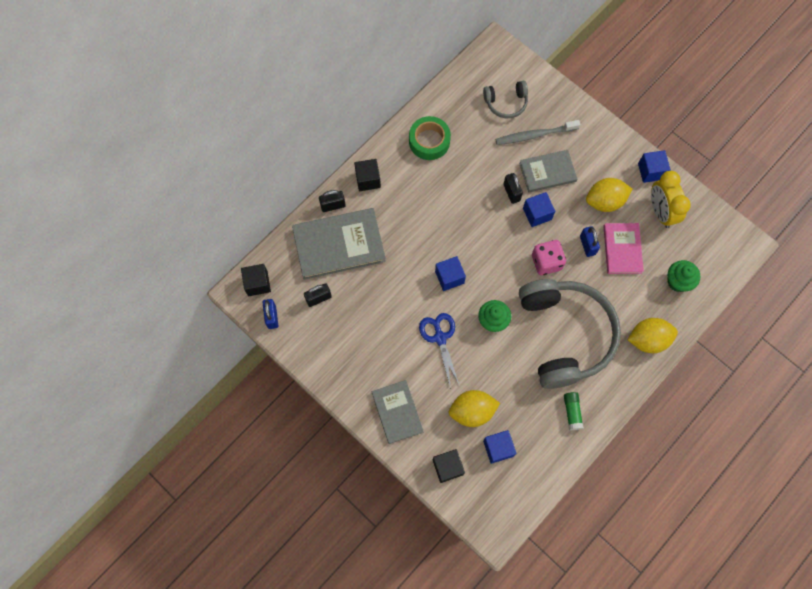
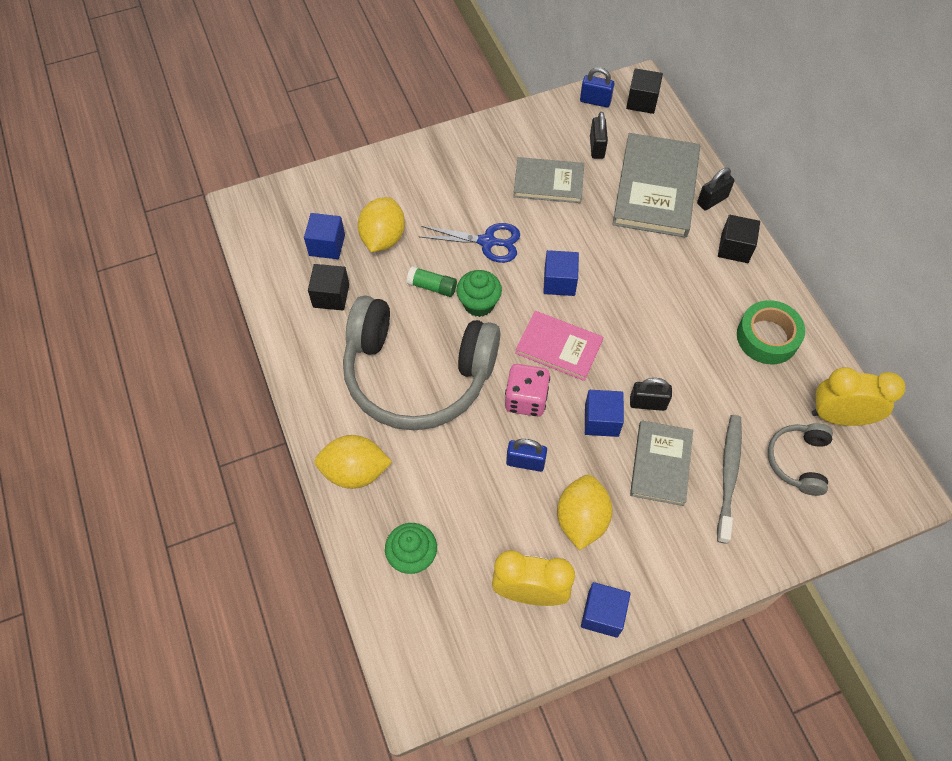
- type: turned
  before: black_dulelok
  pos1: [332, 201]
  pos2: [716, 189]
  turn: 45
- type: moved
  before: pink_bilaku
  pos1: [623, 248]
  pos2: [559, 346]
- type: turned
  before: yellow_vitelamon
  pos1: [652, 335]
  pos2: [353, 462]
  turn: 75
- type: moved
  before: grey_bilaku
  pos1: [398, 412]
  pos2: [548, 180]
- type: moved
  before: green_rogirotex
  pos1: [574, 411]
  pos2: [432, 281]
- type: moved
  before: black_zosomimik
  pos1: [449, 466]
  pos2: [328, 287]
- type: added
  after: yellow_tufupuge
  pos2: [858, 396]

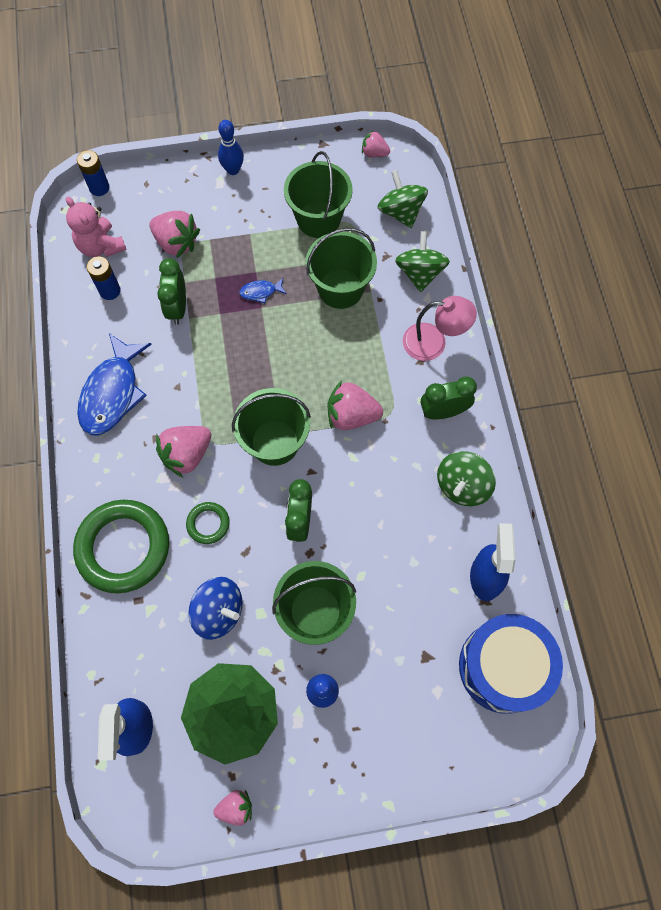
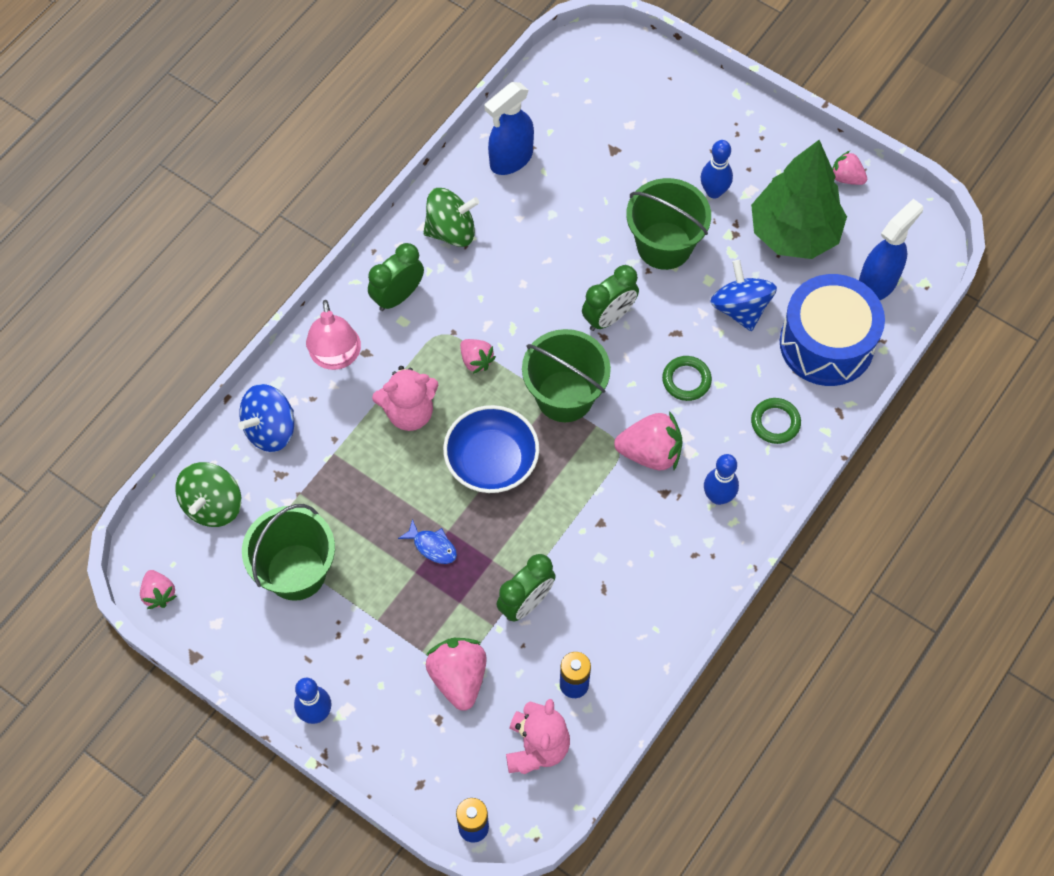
- type: removed
  before: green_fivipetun
  pos1: [341, 268]
- type: recoloured
  before: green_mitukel
  after: blue_mitukel
  pos1: [422, 261]
  pos2: [266, 418]
- type: turned
  before: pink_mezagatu
  pos1: [440, 328]
  pos2: [333, 335]
  turn: -150
- type: removed
  before: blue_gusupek
  pos1: [114, 384]
- type: turned
  before: green_tufupuge
  pos1: [449, 398]
  pos2: [396, 277]
  turn: 105
- type: resized
  before: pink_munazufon
  pos1: [355, 405]
  pos2: [478, 356]
  scale: 0.59
- type: resized
  before: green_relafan
  pos1: [121, 546]
  pos2: [776, 421]
  scale: 0.46
- type: moved
  before: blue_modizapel
  pos1: [511, 664]
  pos2: [832, 330]
- type: added
  after: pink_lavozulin
  pos2: [405, 398]
- type: added
  after: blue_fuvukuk
  pos2: [491, 449]
- type: added
  after: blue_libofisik
  pos2: [721, 479]

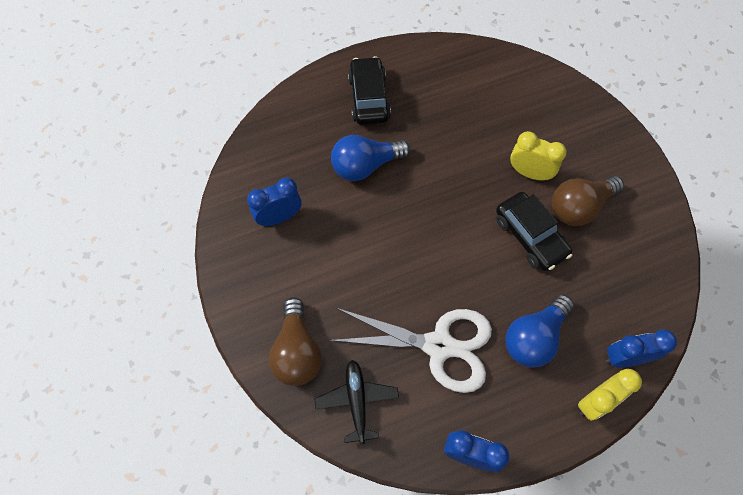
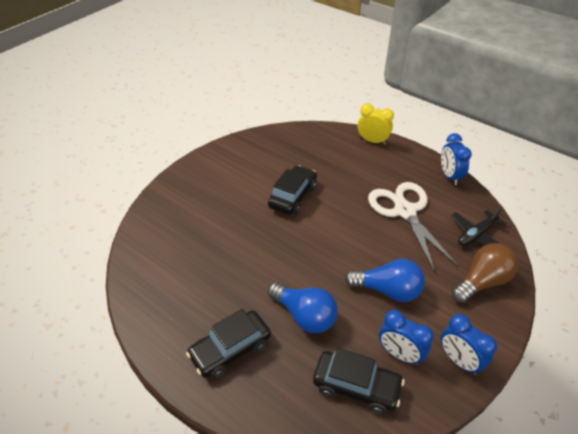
- type: removed
  before: yellow_tufupuge
  pos1: [538, 156]
- type: removed
  before: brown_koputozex
  pos1: [588, 201]
- type: moved
  before: blue_koputozex
  pos1: [539, 331]
  pos2: [385, 280]
- type: moved
  before: blue_tufupuge
  pos1: [641, 348]
  pos2: [469, 344]
- type: added
  after: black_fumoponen
  pos2: [358, 381]

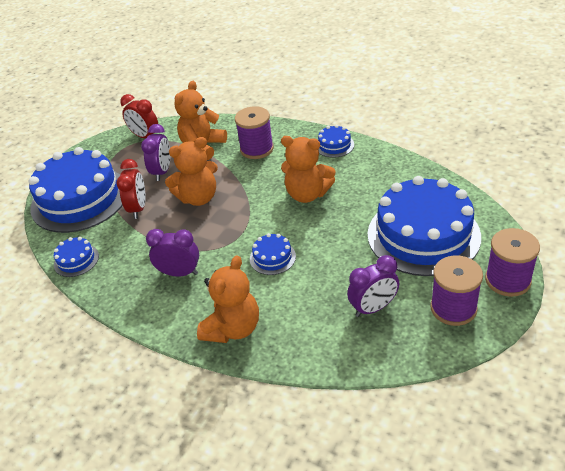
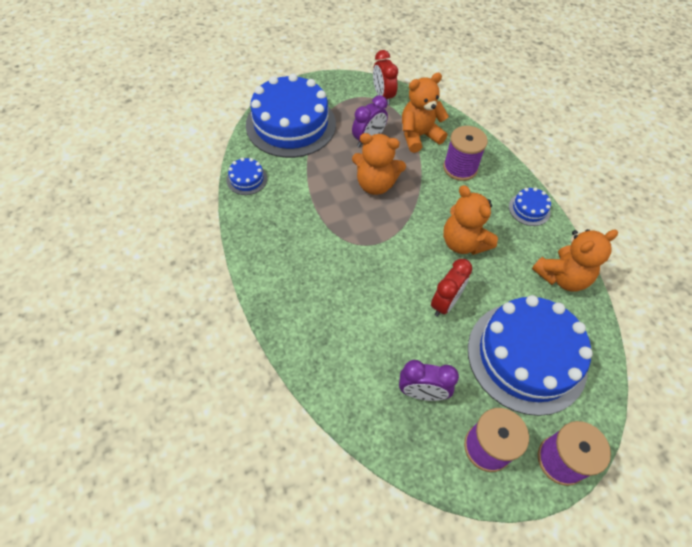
- type: moved
  before: red_tufupuge
  pos1: [131, 189]
  pos2: [451, 288]
- type: removed
  before: purple_tufupuge
  pos1: [172, 253]
- type: removed
  before: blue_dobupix
  pos1: [273, 254]
- type: moved
  before: orange_lavozulin
  pos1: [228, 299]
  pos2: [575, 260]

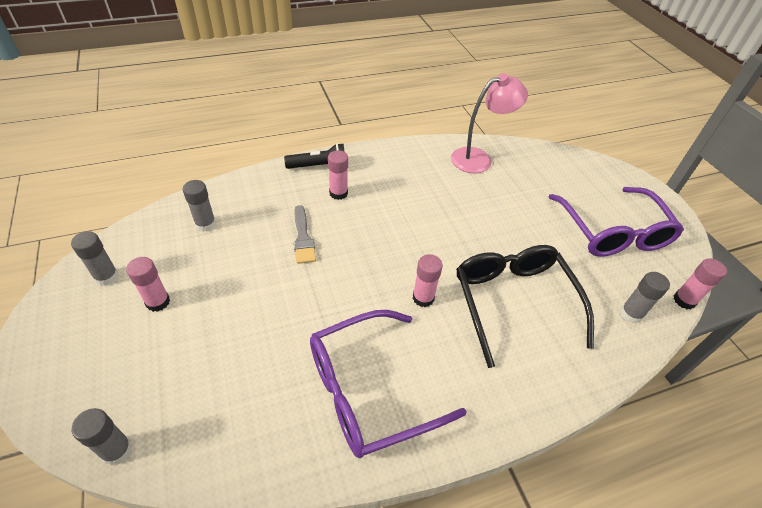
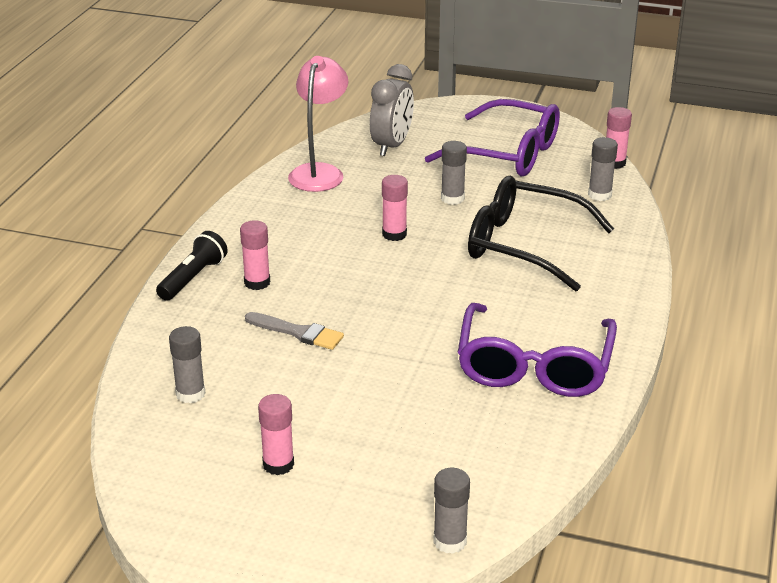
- type: moved
  before: grey_rogirotex
  pos1: [95, 258]
  pos2: [454, 173]
- type: moved
  before: pink_rogirotex
  pos1: [428, 280]
  pos2: [395, 208]
- type: added
  after: grey_tufupuge
  pos2: [392, 110]

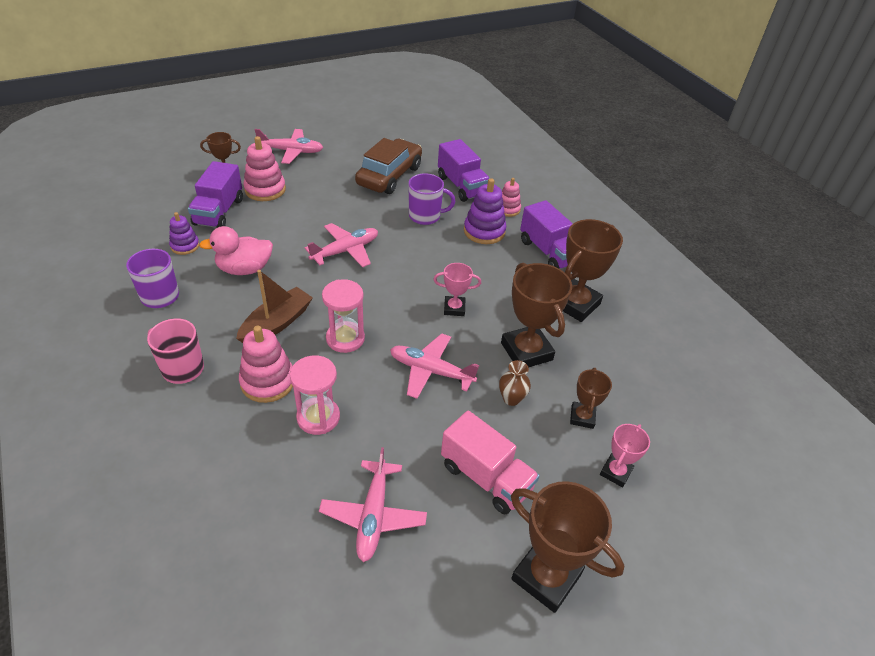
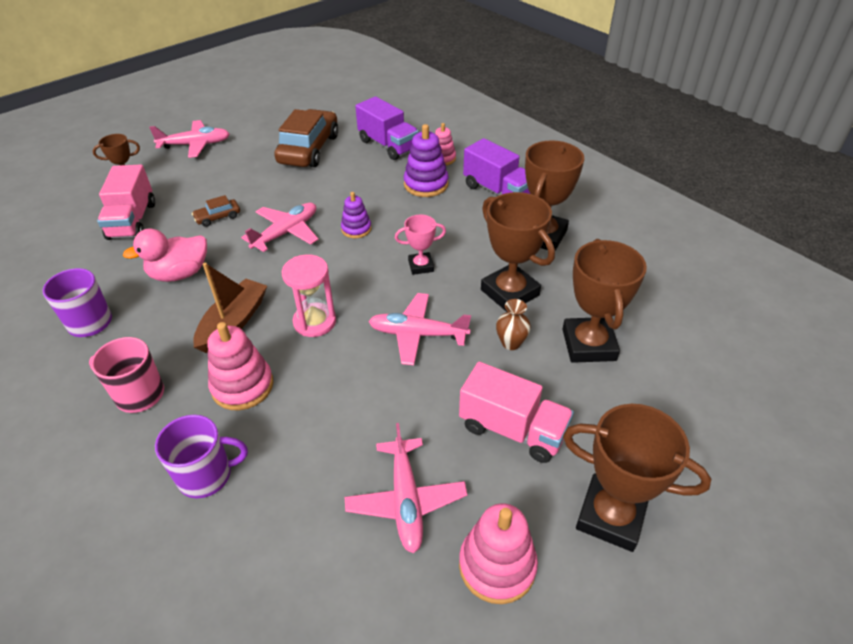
- type: moved
  before: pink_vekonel
  pos1: [265, 168]
  pos2: [498, 553]
- type: recoloured
  before: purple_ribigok
  after: pink_ribigok
  pos1: [215, 194]
  pos2: [126, 202]
- type: moved
  before: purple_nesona
  pos1: [432, 199]
  pos2: [201, 456]
- type: moved
  before: purple_vekonel
  pos1: [184, 233]
  pos2: [356, 215]
- type: removed
  before: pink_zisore
  pos1: [315, 395]
- type: resized
  before: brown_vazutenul
  pos1: [591, 398]
  pos2: [605, 301]
  scale: 1.82
- type: removed
  before: pink_vazutenul
  pos1: [625, 455]
- type: added
  after: brown_fumoponen
  pos2: [216, 211]

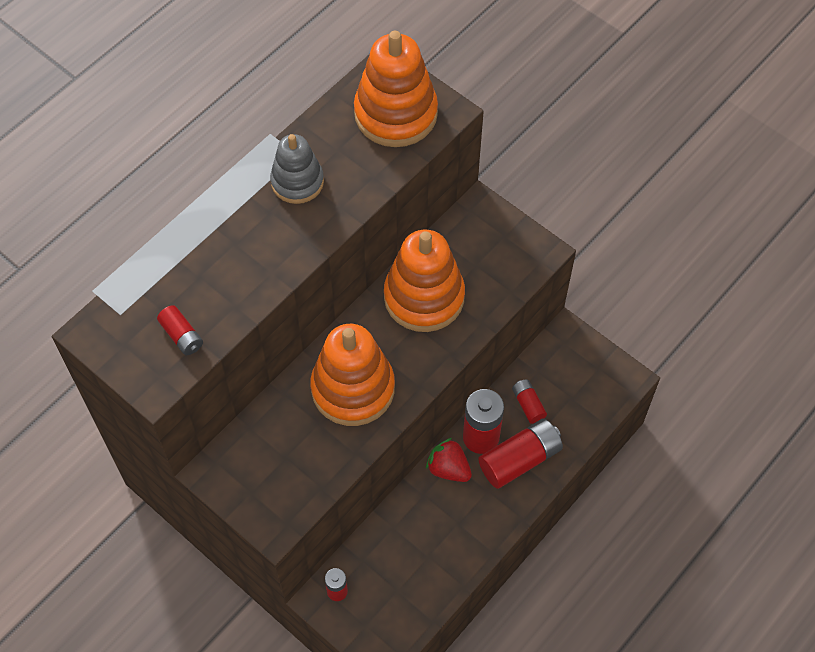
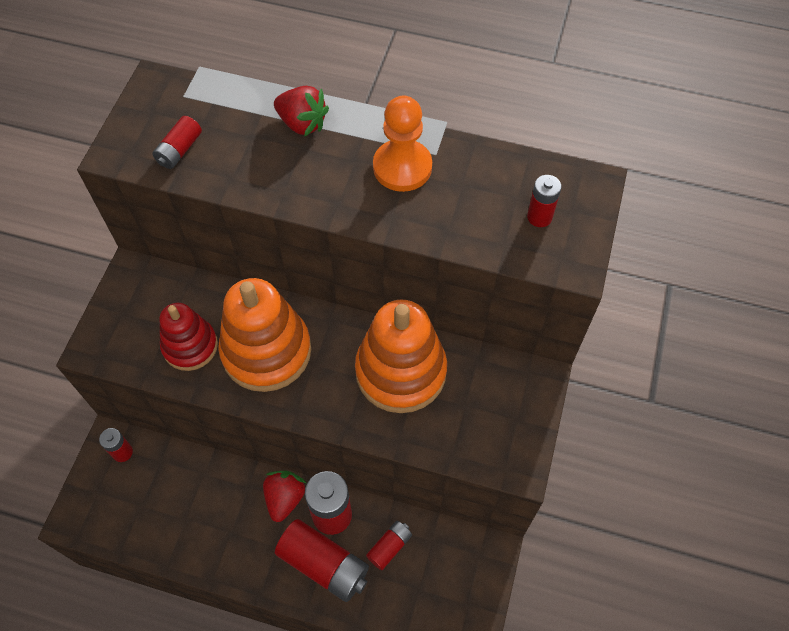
- type: replaced
  before: orange_vekonel
  after: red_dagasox
  pos1: [396, 89]
  pos2: [544, 201]
- type: replaced
  before: grey_vekonel
  after: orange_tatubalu
  pos1: [297, 169]
  pos2: [402, 143]
- type: added
  after: red_munazufon
  pos2: [301, 111]
- type: added
  after: red_vekonel
  pos2: [188, 337]

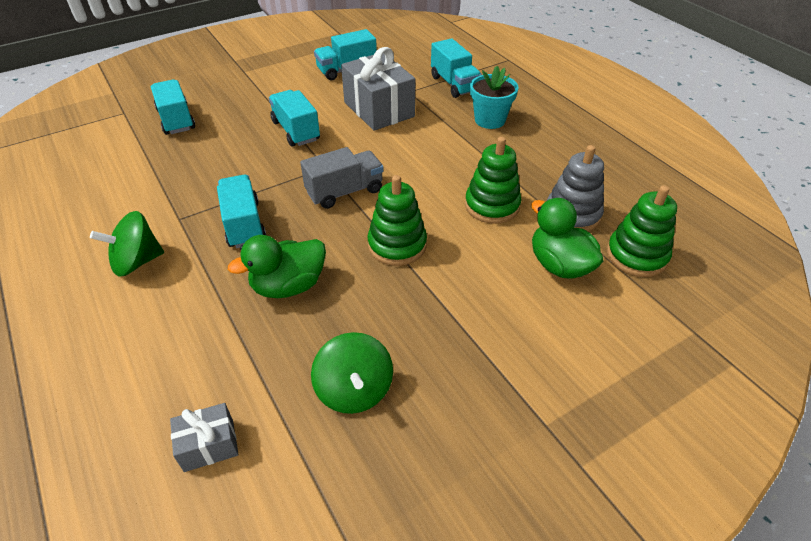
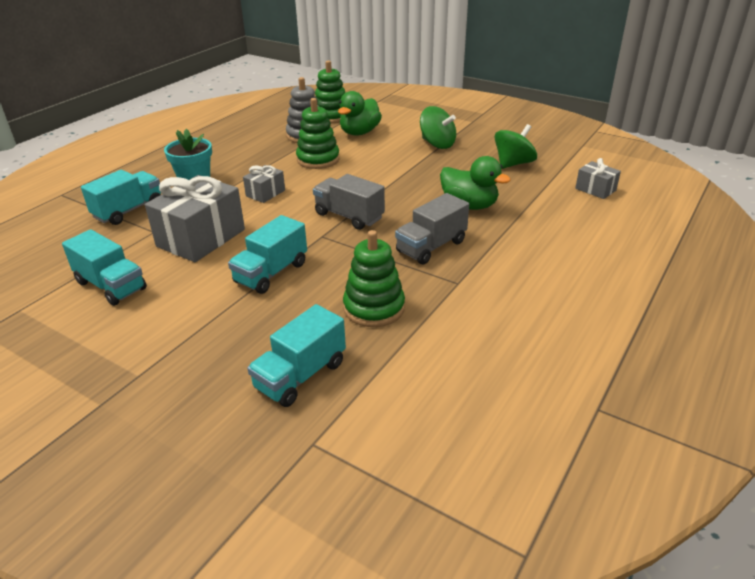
- type: recoloured
  before: turquoise_ribigok
  after: grey_ribigok
  pos1: [241, 211]
  pos2: [432, 228]
- type: moved
  before: green_vekonel
  pos1: [397, 220]
  pos2: [374, 278]
- type: moved
  before: green_mitukel
  pos1: [127, 244]
  pos2: [438, 127]
- type: added
  after: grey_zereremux
  pos2: [264, 184]

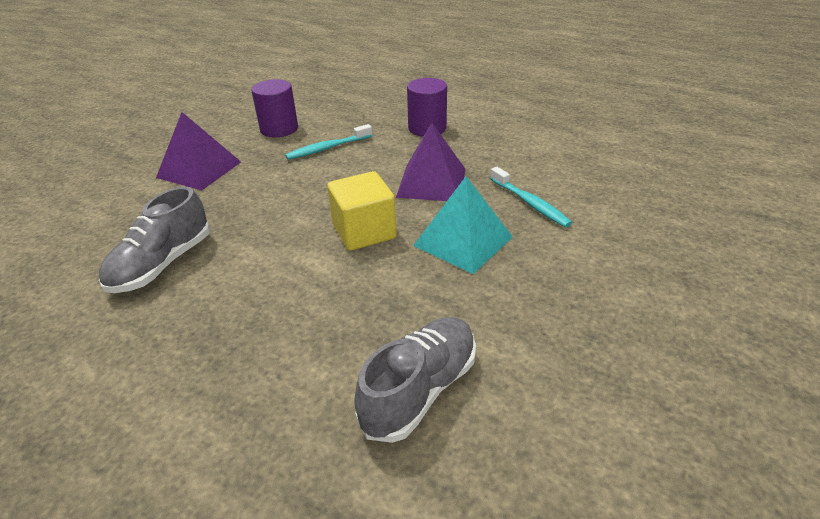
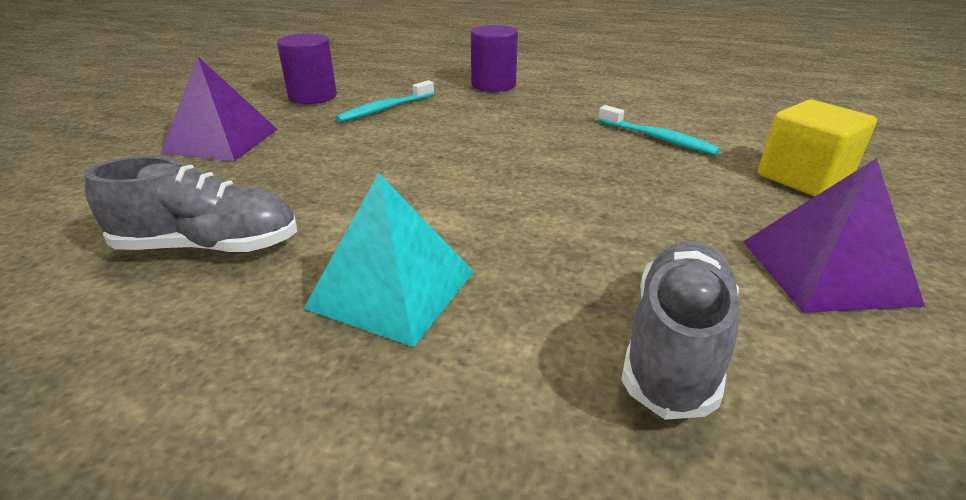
- type: moved
  before: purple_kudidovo
  pos1: [431, 162]
  pos2: [834, 235]
- type: moved
  before: yellow_zosomimik
  pos1: [362, 211]
  pos2: [817, 147]
- type: moved
  before: turquoise_kudidovo
  pos1: [463, 225]
  pos2: [388, 260]
- type: turned
  before: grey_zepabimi
  pos1: [154, 239]
  pos2: [190, 205]
  turn: -105

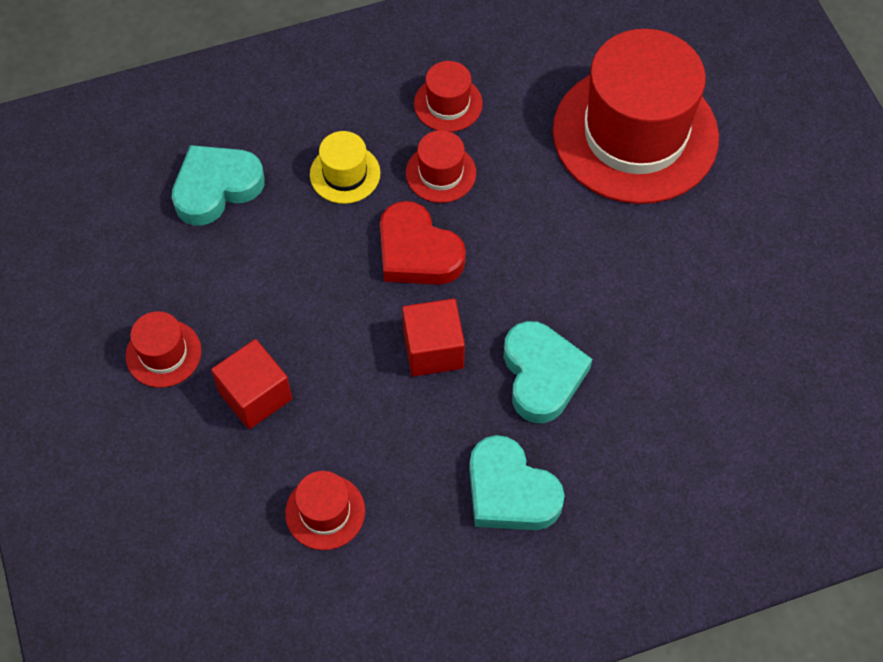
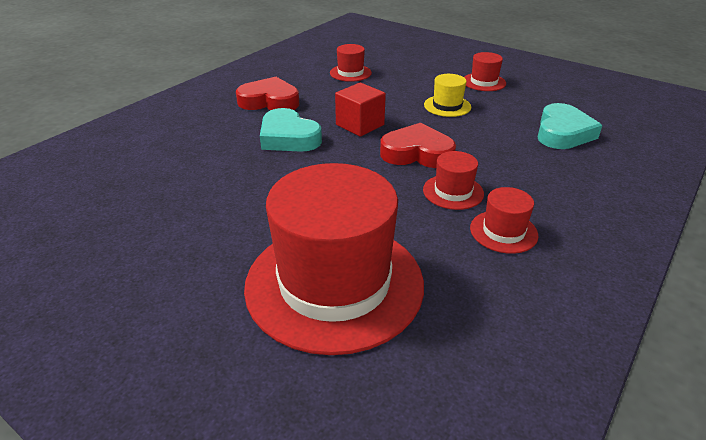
- type: moved
  before: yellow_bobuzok
  pos1: [345, 167]
  pos2: [447, 95]
- type: removed
  before: red_zosomimik
  pos1: [251, 384]
- type: recoloured
  before: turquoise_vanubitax
  after: red_vanubitax
  pos1: [517, 482]
  pos2: [267, 93]

